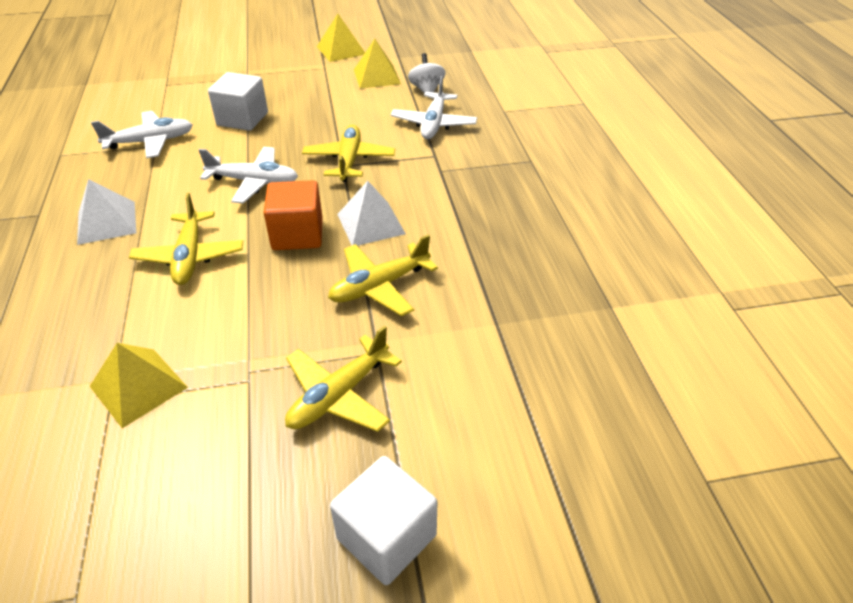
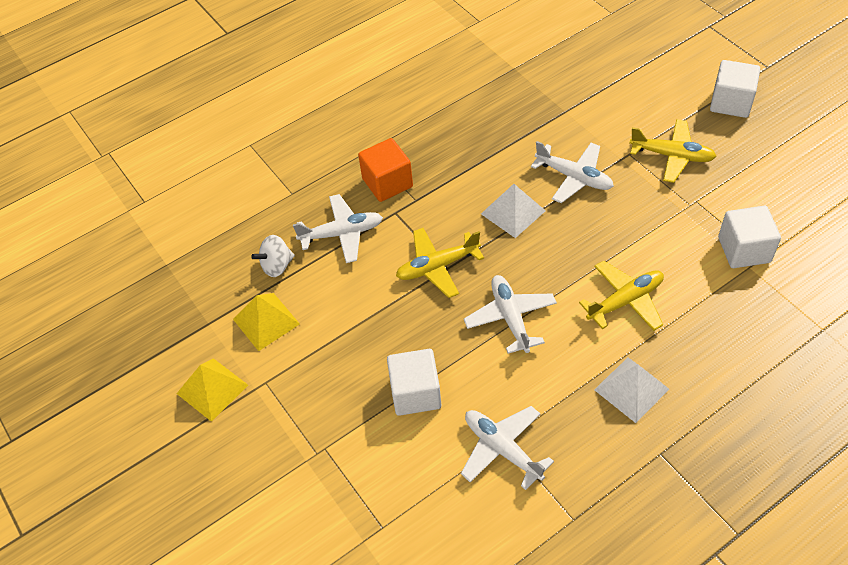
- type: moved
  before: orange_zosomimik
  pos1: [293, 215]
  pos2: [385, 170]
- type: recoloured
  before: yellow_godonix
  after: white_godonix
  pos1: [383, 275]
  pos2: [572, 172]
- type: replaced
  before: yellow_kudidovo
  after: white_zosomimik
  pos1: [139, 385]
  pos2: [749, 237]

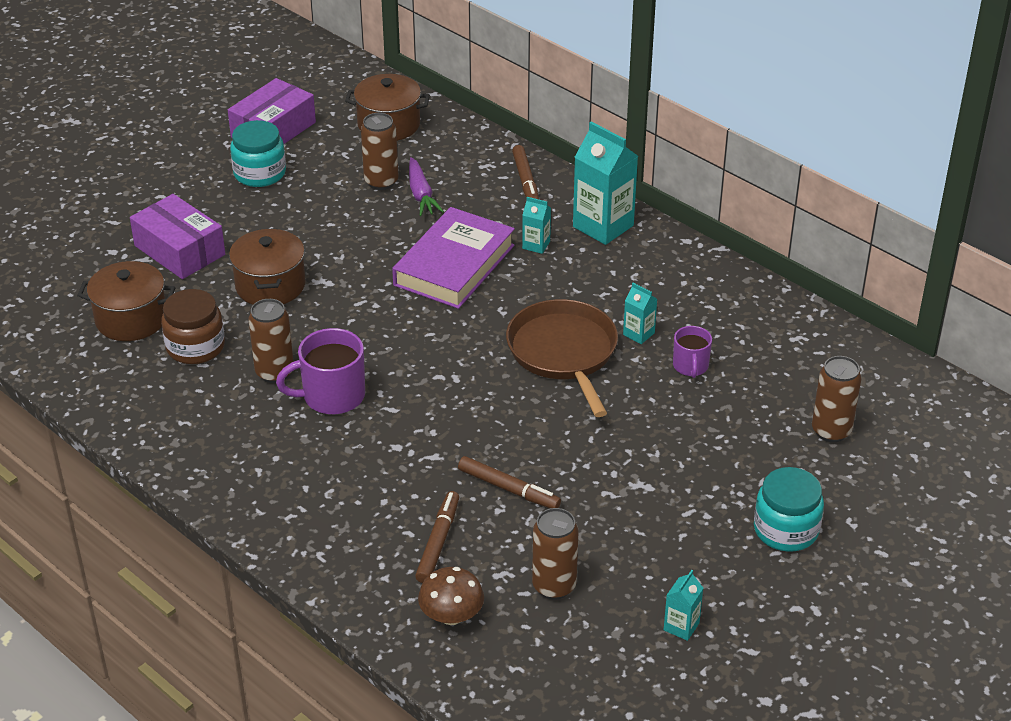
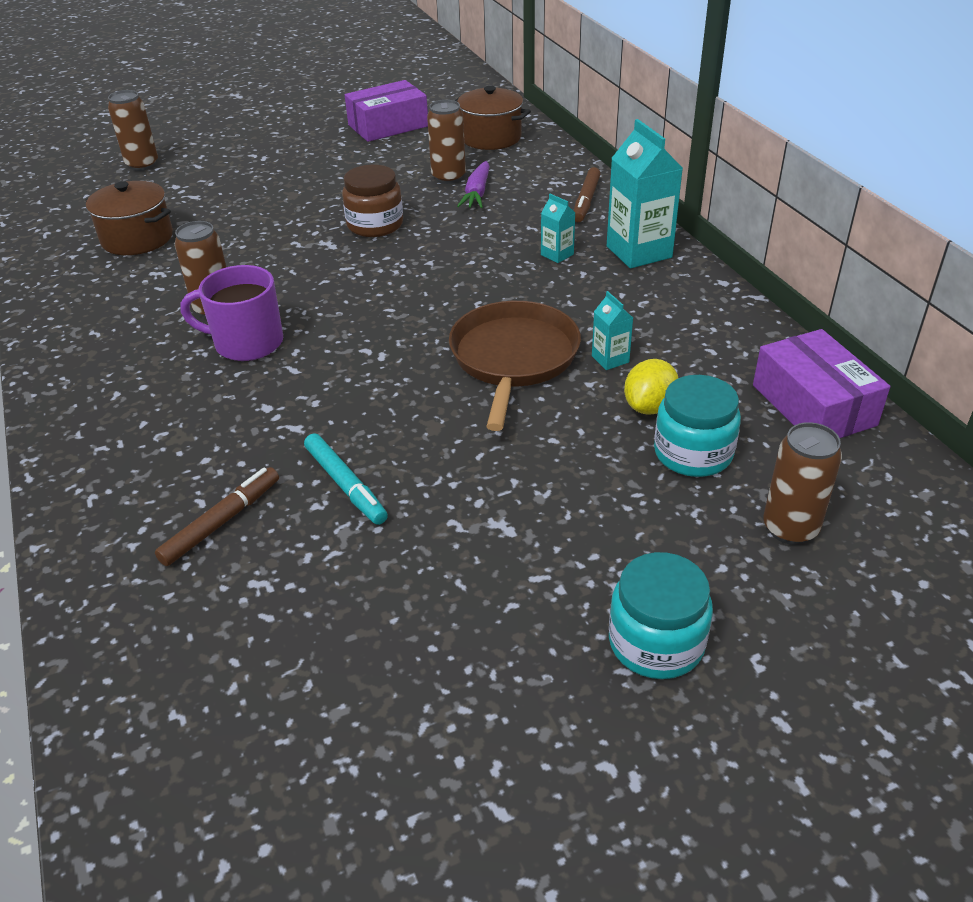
- type: moved
  before: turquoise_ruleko
  pos1: [258, 153]
  pos2: [697, 426]
- type: moved
  before: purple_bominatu
  pos1: [177, 236]
  pos2: [821, 383]
- type: removed
  before: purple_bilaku
  pos1: [453, 258]
- type: removed
  before: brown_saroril
  pos1: [267, 267]
- type: moved
  before: brown_ruleko
  pos1: [193, 326]
  pos2: [372, 201]
- type: replaced
  before: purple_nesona
  after: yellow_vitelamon
  pos1: [692, 352]
  pos2: [651, 387]
- type: recoloured
  before: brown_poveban
  after: turquoise_poveban
  pos1: [509, 482]
  pos2: [346, 479]
- type: moved
  before: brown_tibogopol
  pos1: [555, 554]
  pos2: [133, 130]
- type: removed
  before: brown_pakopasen
  pos1: [451, 596]
- type: removed
  before: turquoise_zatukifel
  pos1: [683, 605]

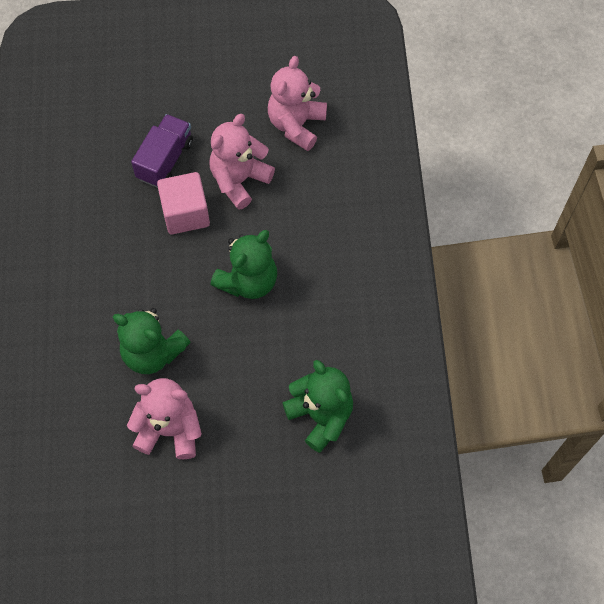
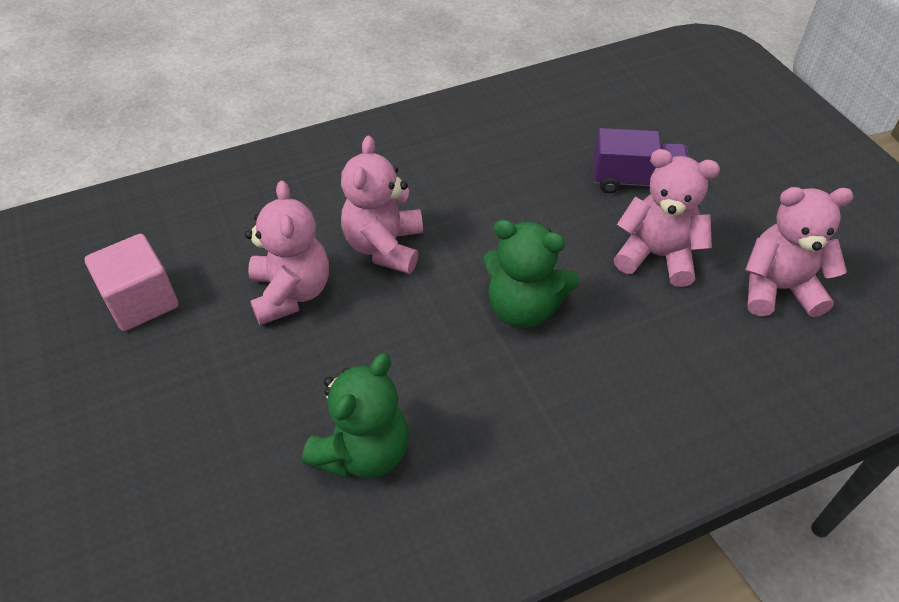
- type: moved
  before: pink_zosomimik
  pos1: [183, 203]
  pos2: [131, 282]
- type: recoloured
  before: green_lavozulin
  after: pink_lavozulin
  pos1: [152, 341]
  pos2: [382, 205]

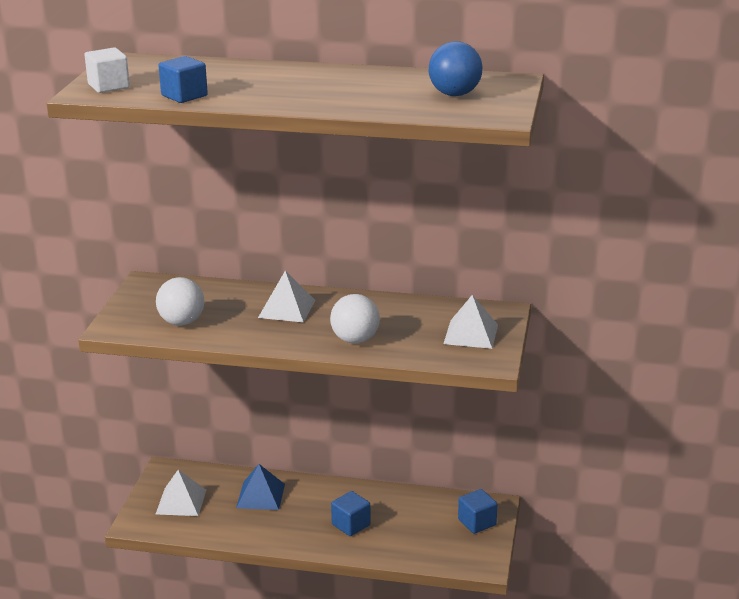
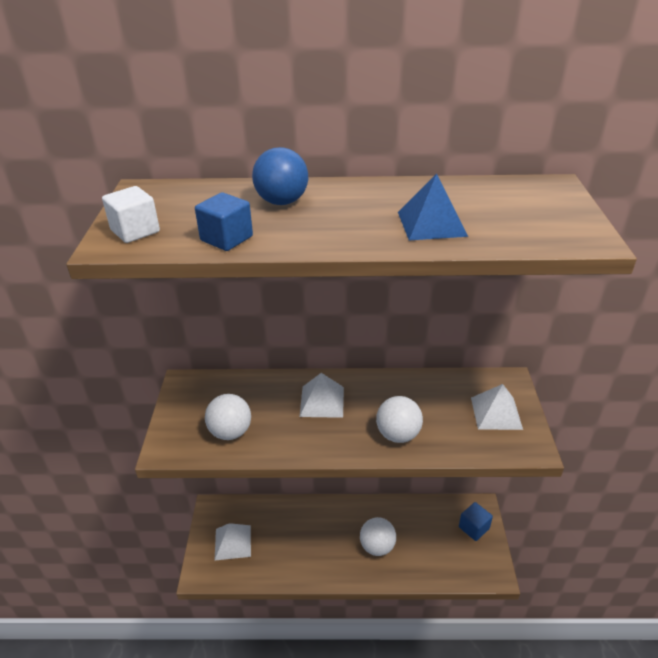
- type: moved
  before: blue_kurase
  pos1: [455, 68]
  pos2: [280, 176]
- type: moved
  before: blue_kudidovo
  pos1: [260, 487]
  pos2: [433, 207]
- type: replaced
  before: blue_zosomimik
  after: white_kurase
  pos1: [351, 513]
  pos2: [378, 536]

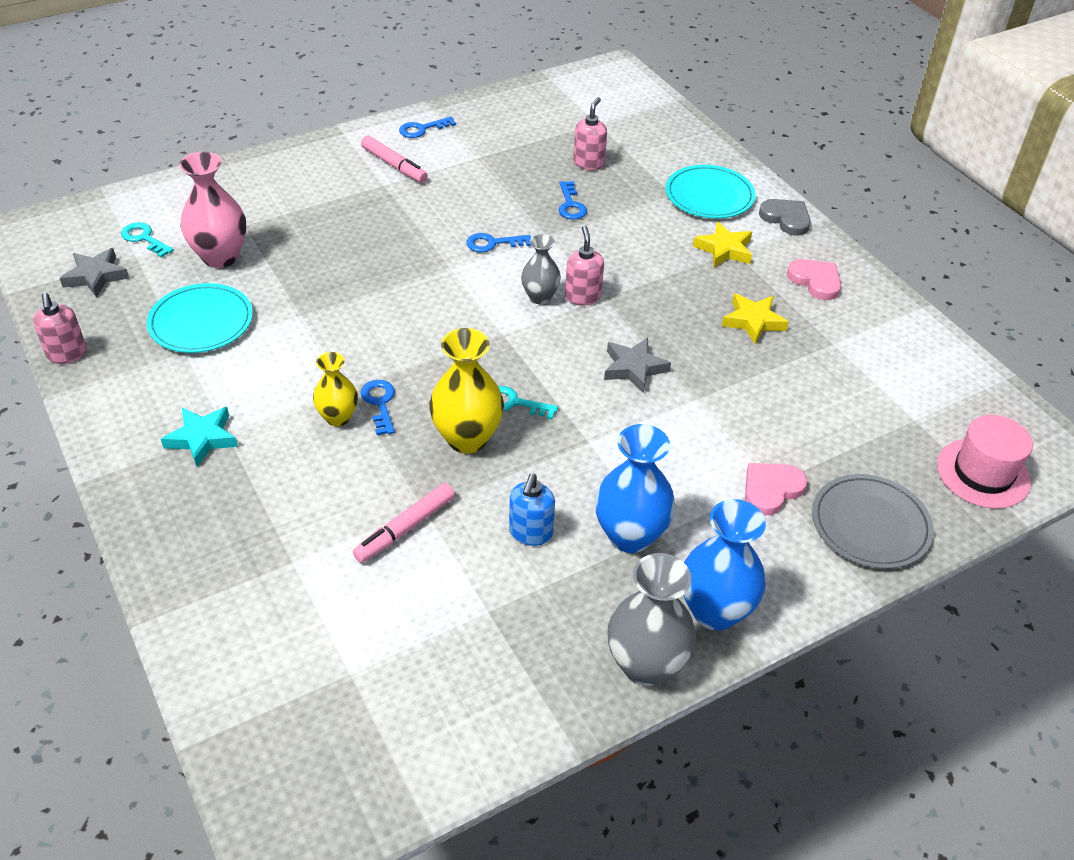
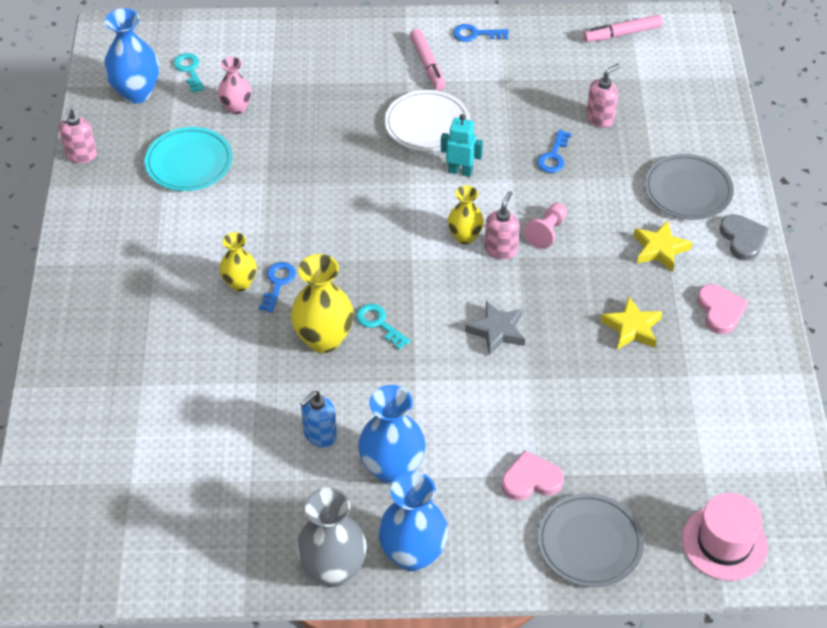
- type: resized
  before: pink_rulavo
  pos1: [212, 209]
  pos2: [234, 85]
  scale: 0.61
- type: recoloured
  before: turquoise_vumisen
  after: grey_vumisen
  pos1: [711, 191]
  pos2: [689, 187]
- type: replaced
  before: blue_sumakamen
  after: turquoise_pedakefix
  pos1: [499, 243]
  pos2: [462, 145]
- type: recoloured
  before: grey_rulavo
  after: yellow_rulavo
  pos1: [541, 269]
  pos2: [466, 214]
- type: replaced
  before: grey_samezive
  after: blue_rulavo
  pos1: [94, 273]
  pos2: [131, 56]
- type: removed
  before: turquoise_samezive
  pos1: [199, 437]
- type: moved
  before: pink_poveban
  pos1: [404, 523]
  pos2: [623, 28]
- type: added
  after: white_vumisen
  pos2: [427, 120]
- type: added
  after: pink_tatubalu
  pos2: [545, 226]

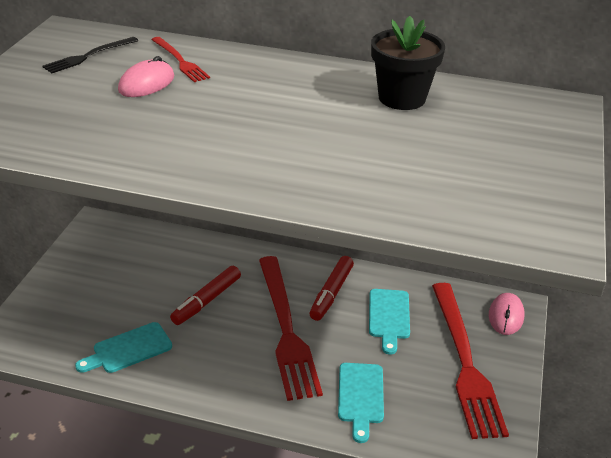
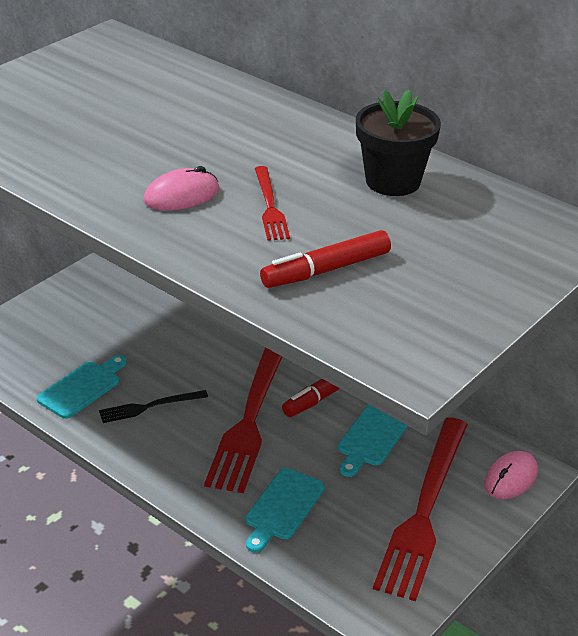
- type: moved
  before: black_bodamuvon
  pos1: [90, 55]
  pos2: [153, 406]
- type: moved
  before: red_bodamuvon
  pos1: [181, 59]
  pos2: [272, 203]
- type: moved
  before: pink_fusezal
  pos1: [146, 76]
  pos2: [181, 188]
- type: moved
  before: red_poveban
  pos1: [205, 295]
  pos2: [325, 259]
- type: turned
  before: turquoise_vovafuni
  pos1: [123, 347]
  pos2: [81, 387]
  turn: 135

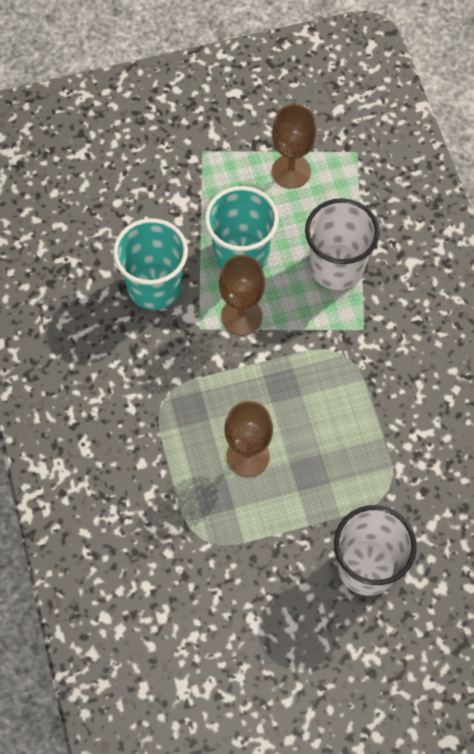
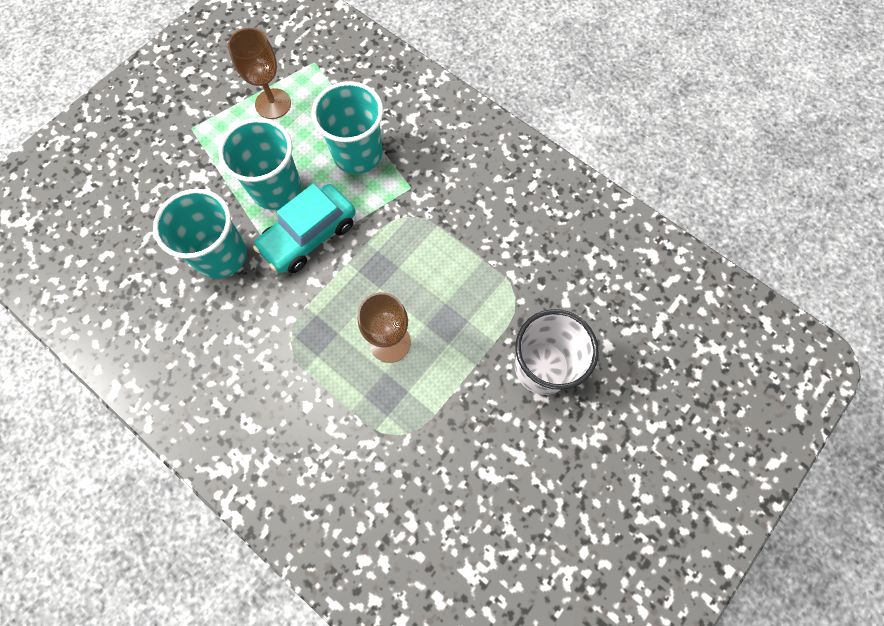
- type: recoloured
  before: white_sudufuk
  after: turquoise_sudufuk
  pos1: [342, 244]
  pos2: [347, 127]
- type: replaced
  before: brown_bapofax
  after: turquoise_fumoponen
  pos1: [242, 295]
  pos2: [304, 228]

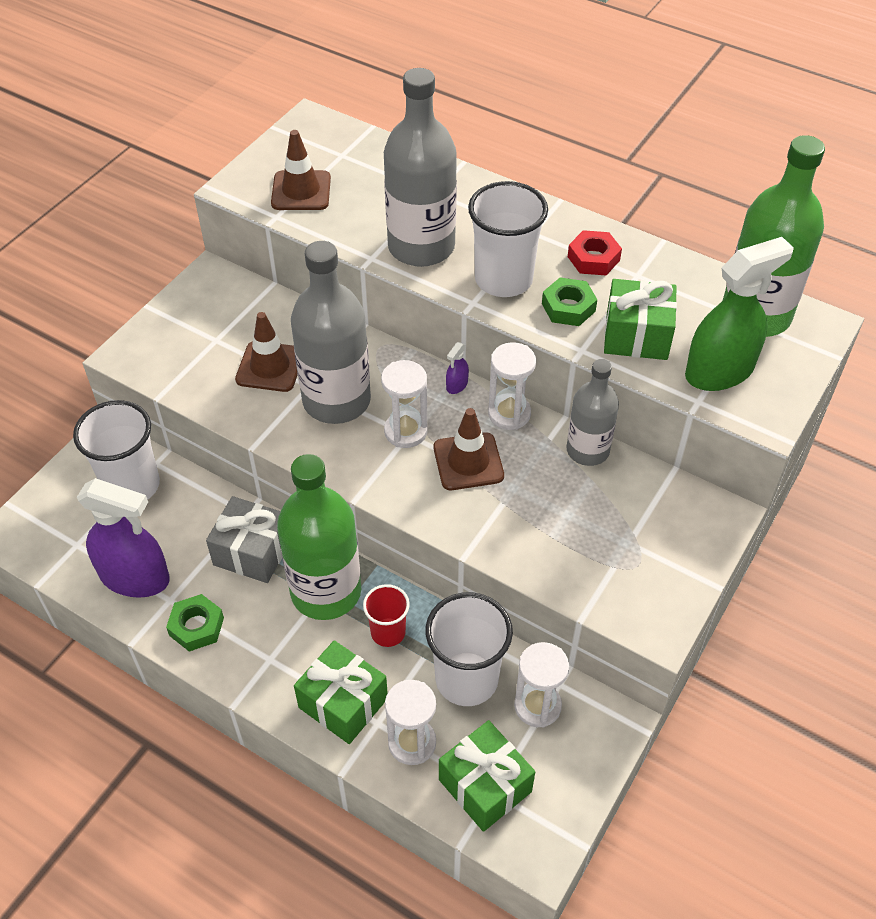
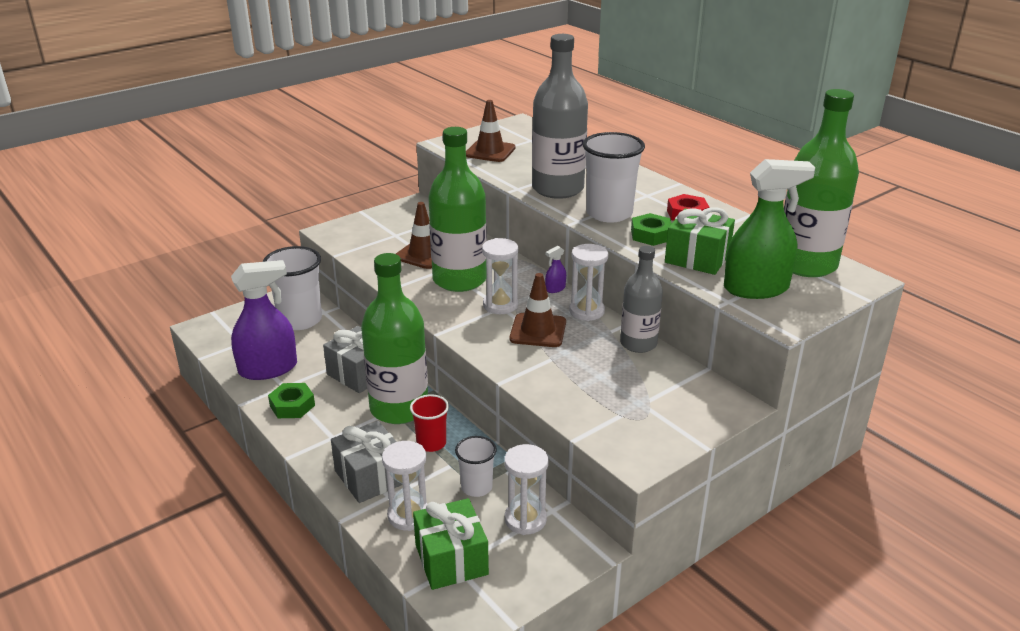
- type: recoloured
  before: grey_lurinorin
  after: green_lurinorin
  pos1: [331, 332]
  pos2: [457, 209]
- type: turned
  before: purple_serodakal
  pos1: [123, 537]
  pos2: [264, 320]
  turn: -60
- type: resized
  before: white_sudufuk
  pos1: [469, 649]
  pos2: [476, 466]
  scale: 0.57
- type: recoloured
  before: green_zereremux
  after: grey_zereremux
  pos1: [341, 692]
  pos2: [366, 462]

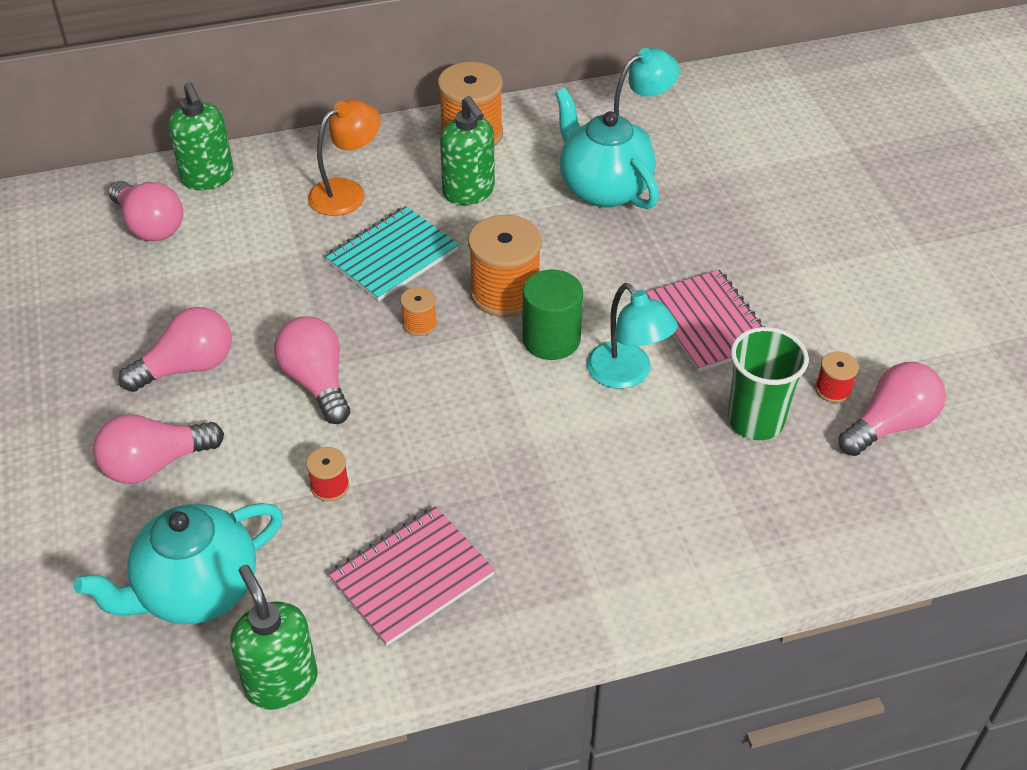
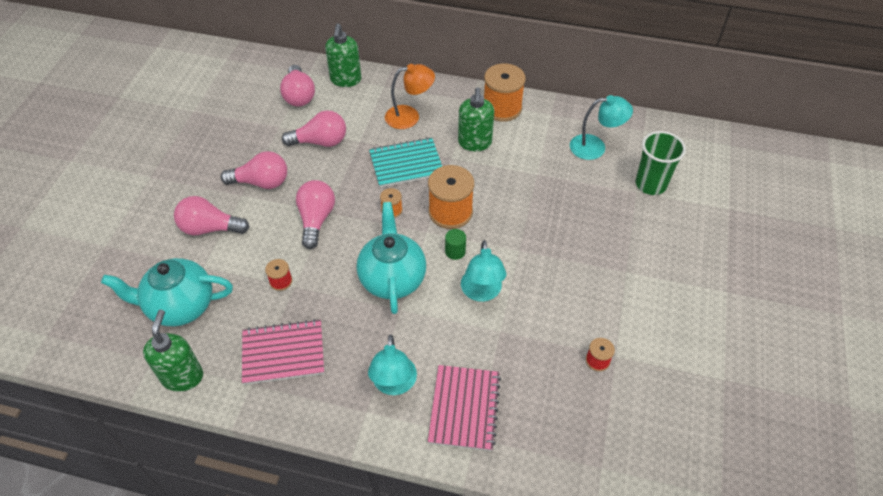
- type: moved
  before: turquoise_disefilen
  pos1: [607, 148]
  pos2: [391, 258]
- type: resized
  before: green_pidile
  pos1: [552, 315]
  pos2: [455, 244]
  scale: 0.56
- type: moved
  before: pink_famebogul
  pos1: [706, 321]
  pos2: [464, 408]
- type: moved
  before: green_sudufuk
  pos1: [768, 383]
  pos2: [660, 163]
- type: moved
  before: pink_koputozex
  pos1: [892, 409]
  pos2: [314, 128]
- type: added
  after: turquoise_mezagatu
  pos2: [392, 365]

